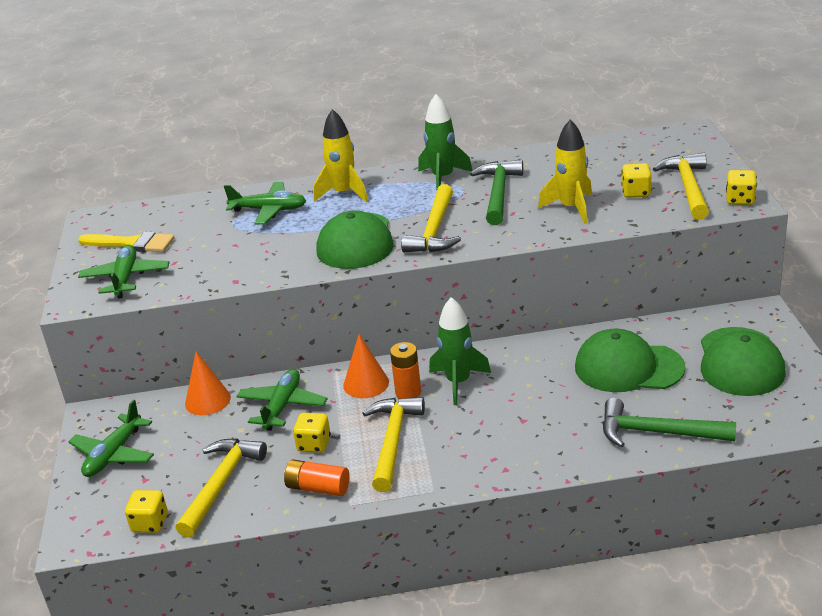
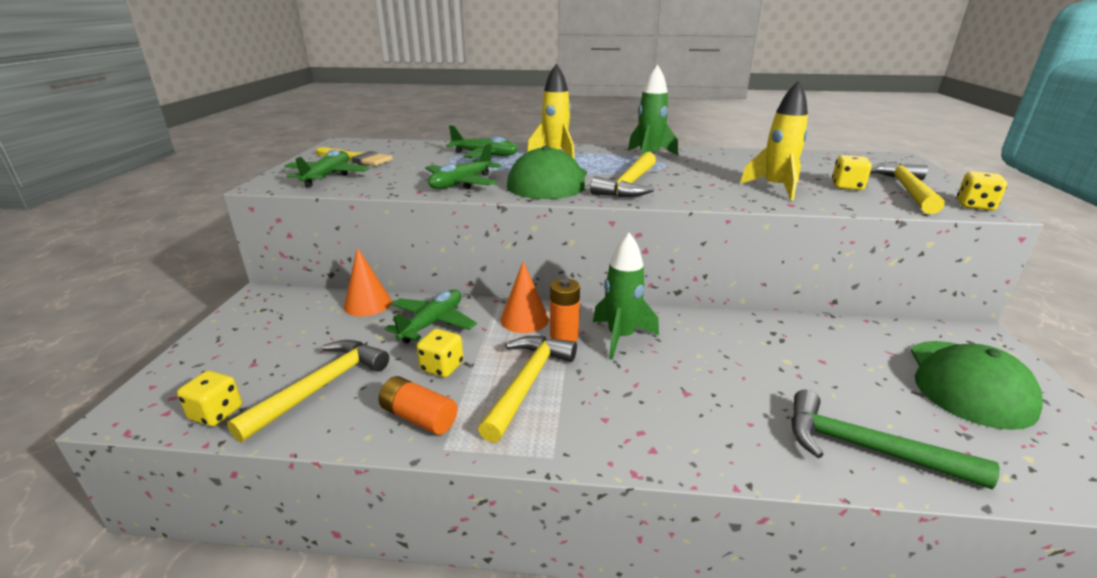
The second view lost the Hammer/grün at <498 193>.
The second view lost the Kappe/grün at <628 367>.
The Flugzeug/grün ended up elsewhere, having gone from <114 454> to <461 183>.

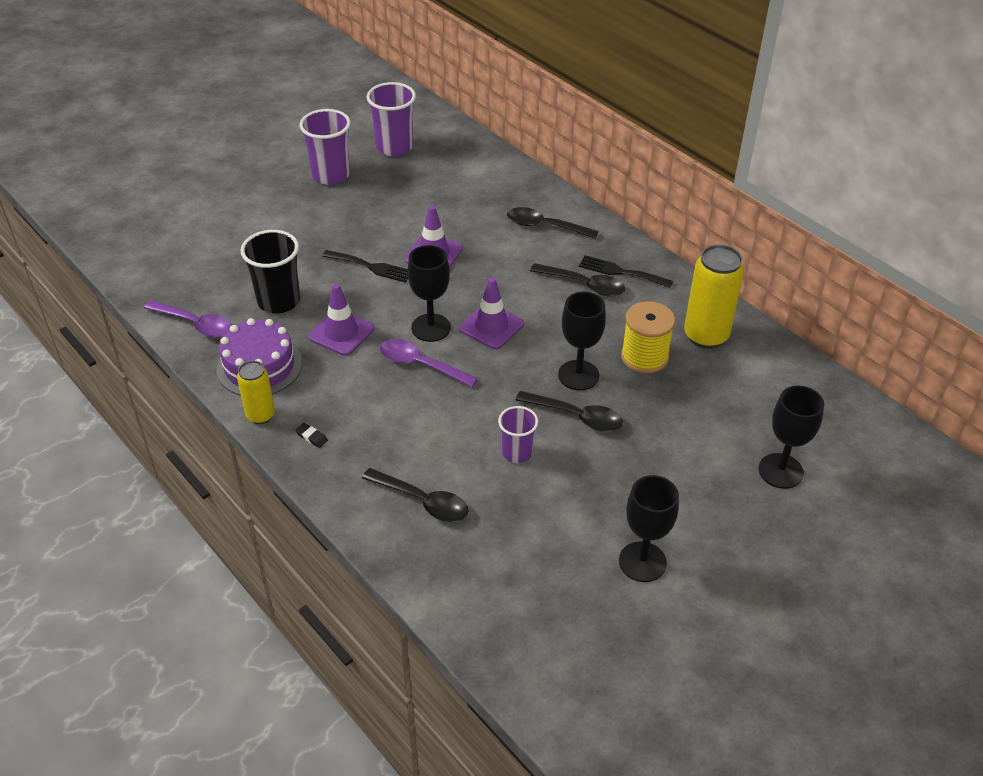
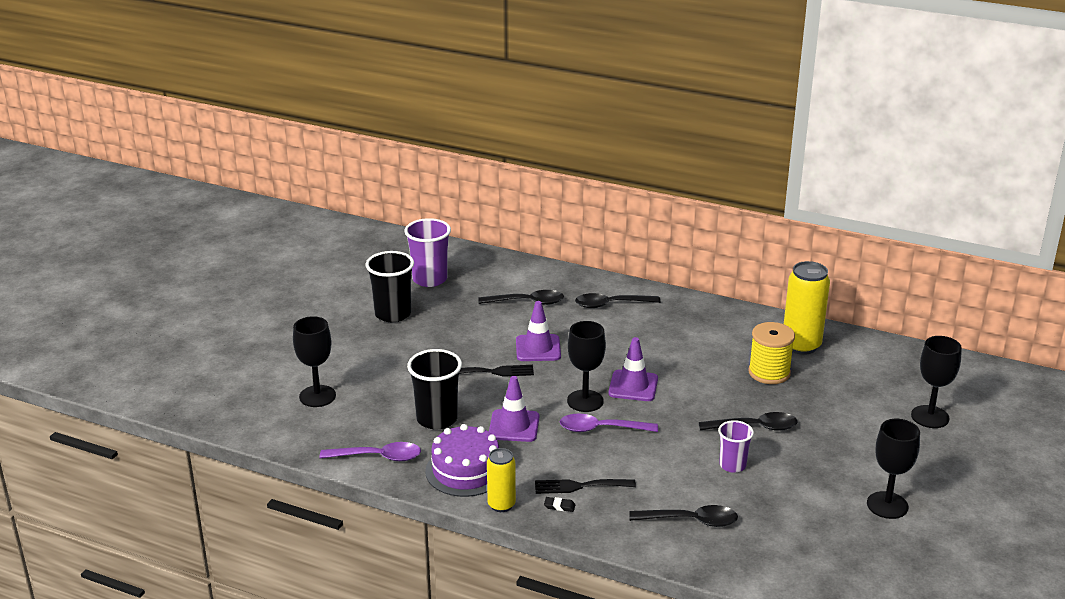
The Löffel/schwarz ended up elsewhere, having gone from <584 285> to <527 302>.
The Kelch/schwarz ended up elsewhere, having gone from <578 375> to <317 396>.
The Gabel/schwarz ended up elsewhere, having gone from <620 272> to <579 486>.
What was the Becher/lila at <331 175> turned into the Becher/schwarz at <393 314>.

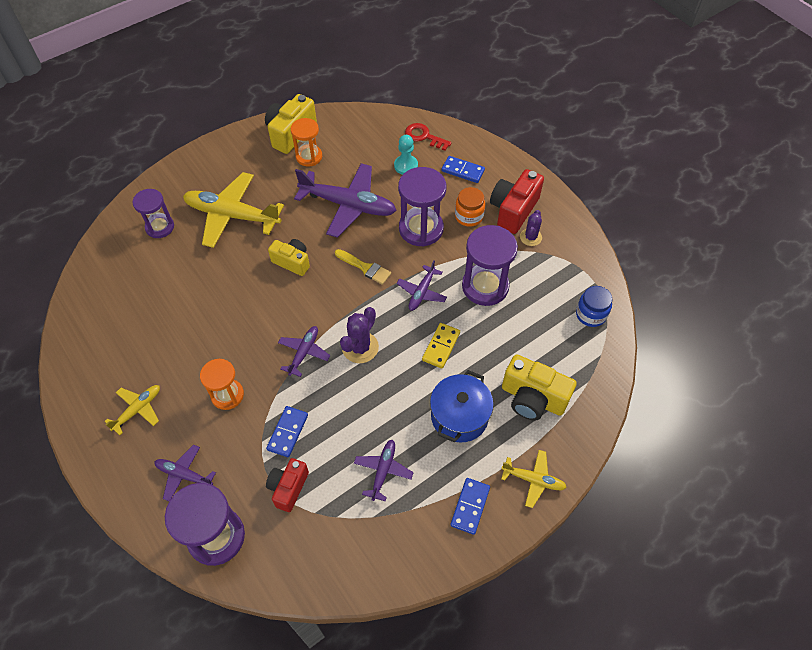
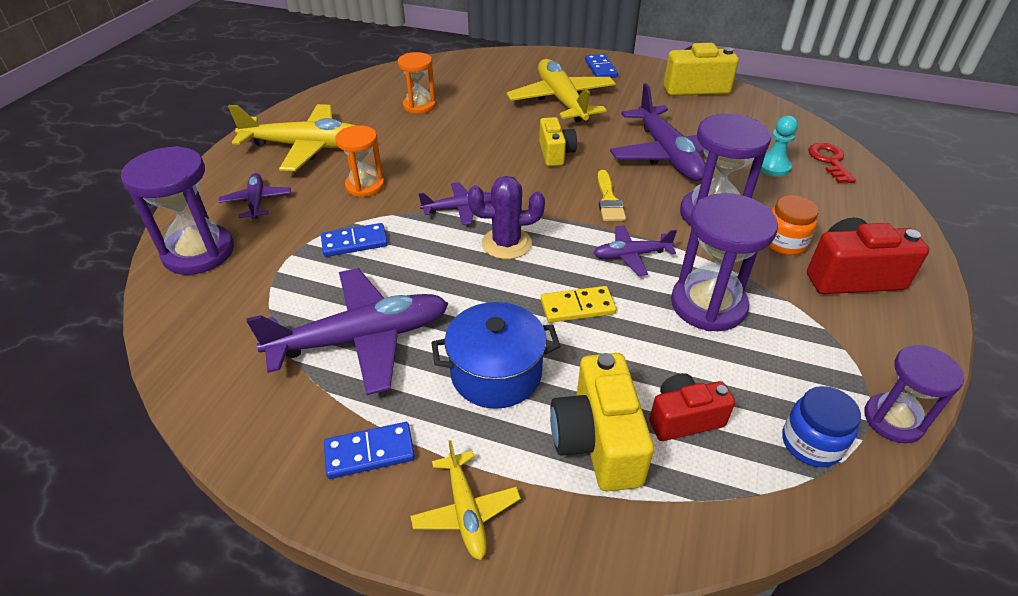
The second view lost the Kaktus/lila at <530 237>.
The Sanduhr/lila ended up elsewhere, having gone from <160 227> to <893 420>.
The Kamera/rot ended up elsewhere, having gone from <288 488> to <684 418>.
The Sanduhr/orange ended up elsewhere, having gone from <309 156> to <419 106>.
The Dominostein/blau ended up elsewhere, having gone from <462 171> to <600 69>.
The size of the Flugzeug/gelb at <138 409> changed by a factor of 1.96.
The size of the Flugzeug/lila at <383 471> changed by a factor of 1.96.

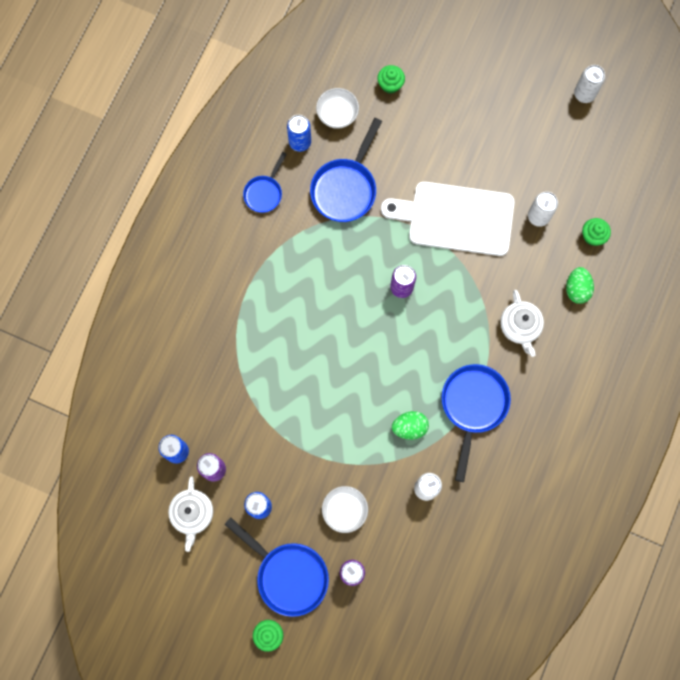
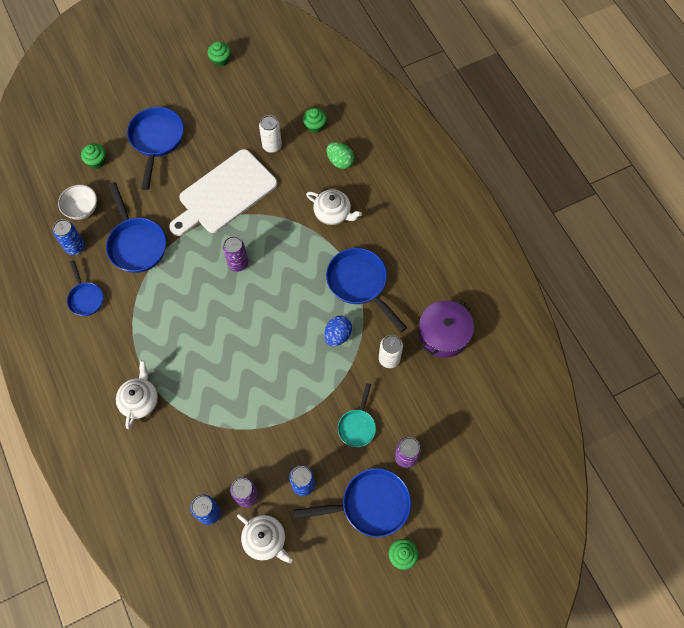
The second view gained the Teekanne/weiß at <140 400>.
The second view gained the Pfanne/blau at <156 140>.
The second view gained the Kochtopf/lila at <443 334>.
Where the Schüssel/weiß stood at <344 510>, the Pfanne/türkis came to stand at <357 426>.
Where the Dose/weiß stood at <584 94>, the Muffin/grün came to stand at <220 60>.
What was the Ei/grün at <409 427> turned into the Ei/blau at <337 335>.

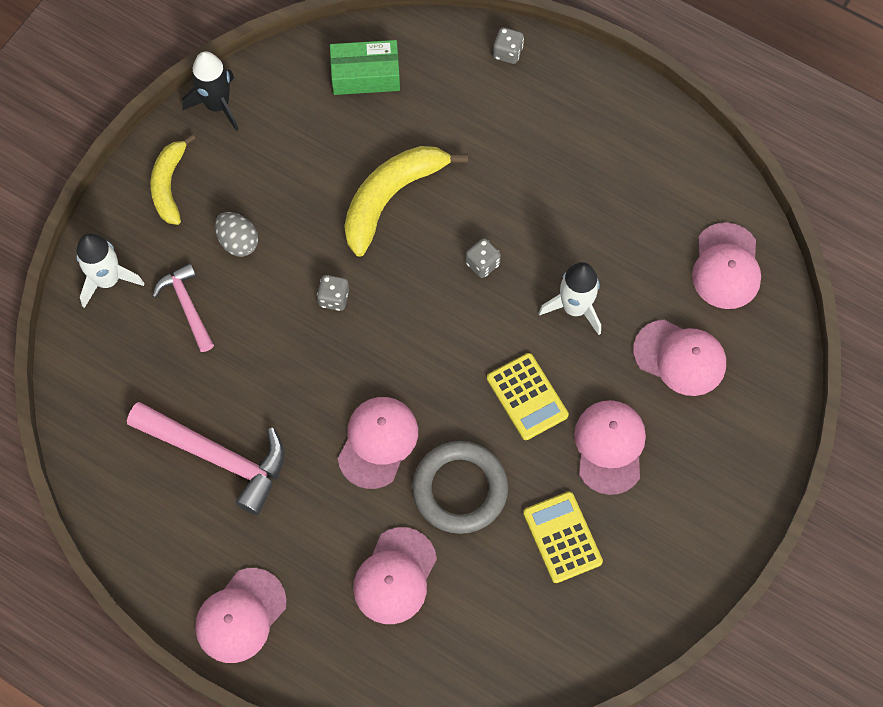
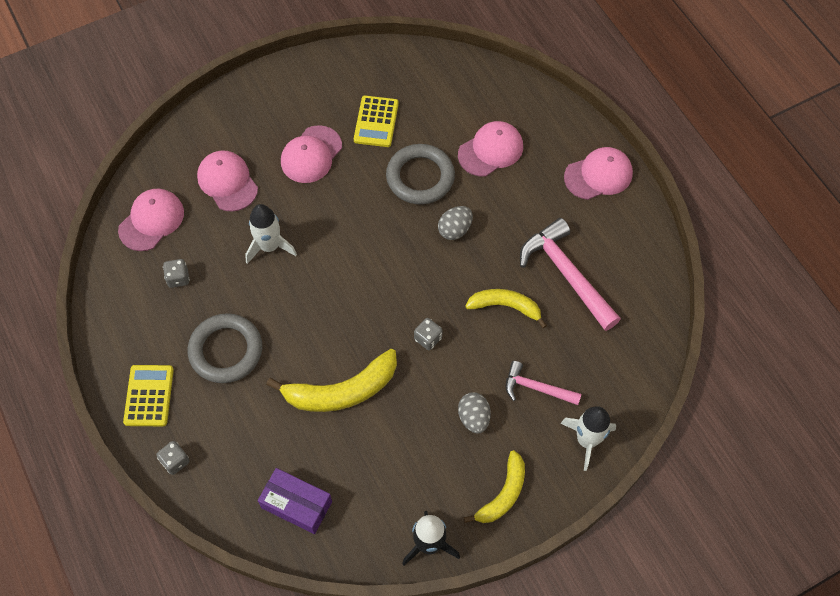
The second view gained the Ring/grau at <226 350>.
The second view gained the Banane/gelb at <505 306>.
The Spielwürfel/grau ended up elsewhere, having gone from <482 264> to <178 278>.
The Taschenrechner/gelb ended up elsewhere, having gone from <527 397> to <149 396>.
Where the Kappe/rosa stood at <378 442>, the Ei/grau came to stand at <455 230>.
What was the Schachtel/grün at <365 75> turned into the Schachtel/lila at <296 504>.
The Hammer/rosa at <187 306> ended up facing another way, 105 degrees clockwise from before.

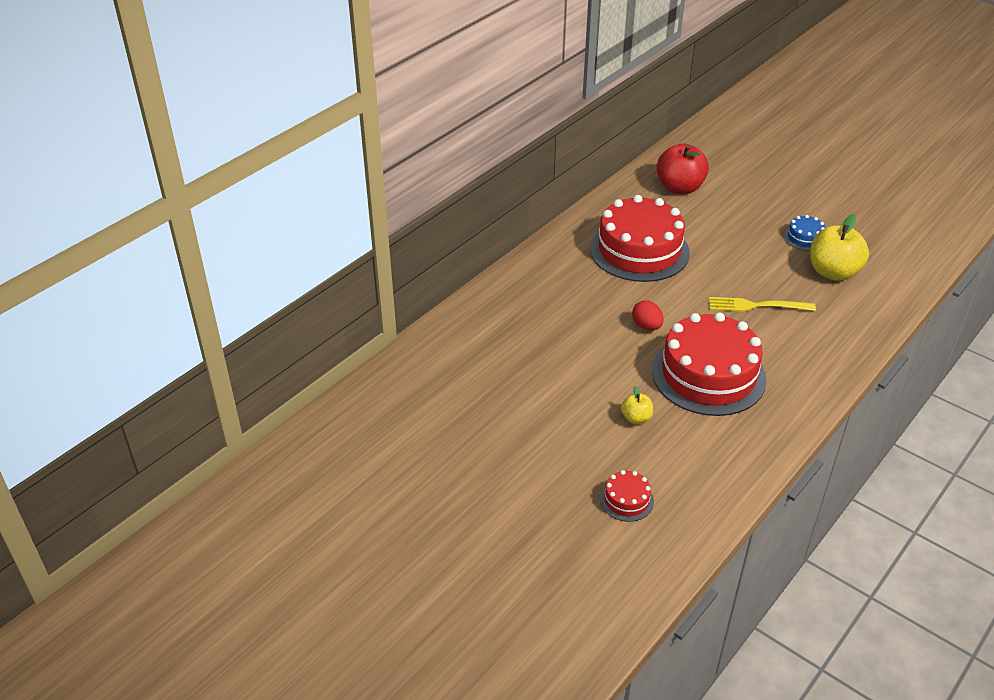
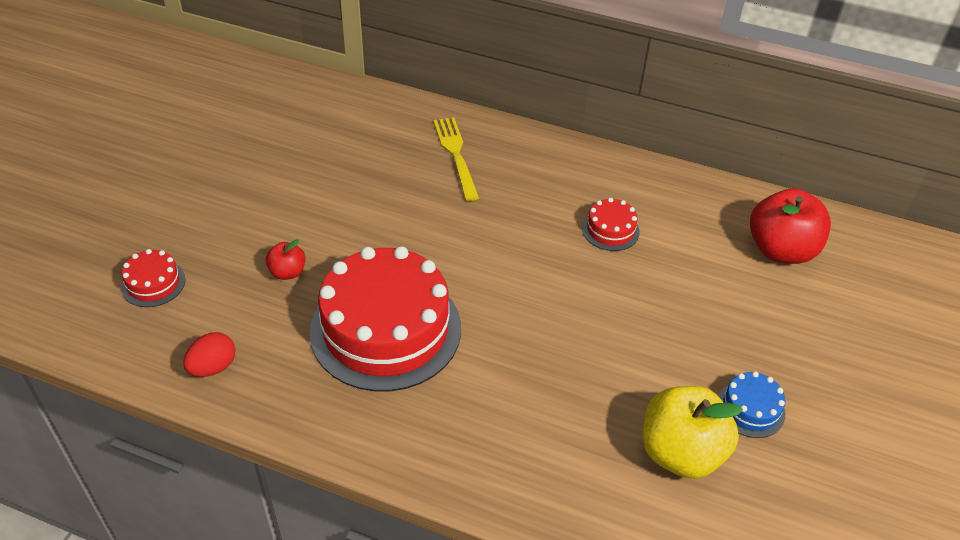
The Ei/rot ended up elsewhere, having gone from <646 326> to <213 367>.
The Gabel/gelb ended up elsewhere, having gone from <756 306> to <456 155>.
What was the Apfel/gelb at <636 418> turned into the Apfel/rot at <287 272>.
The size of the Kuchen/rot at <639 250> changed by a factor of 0.43.

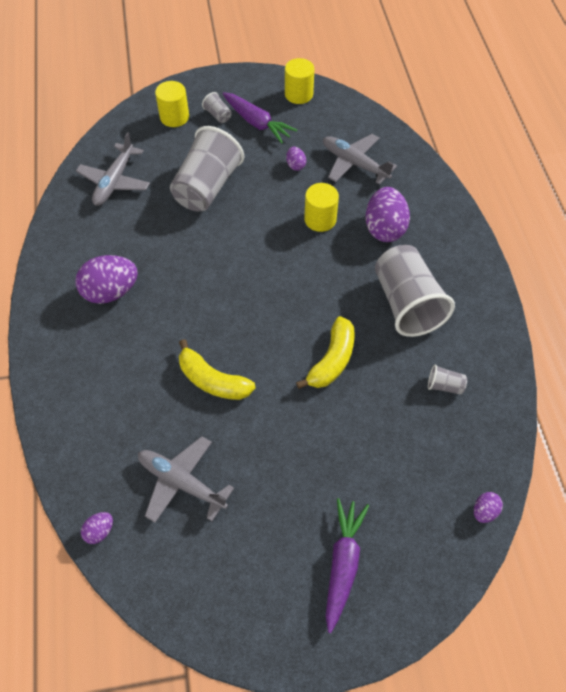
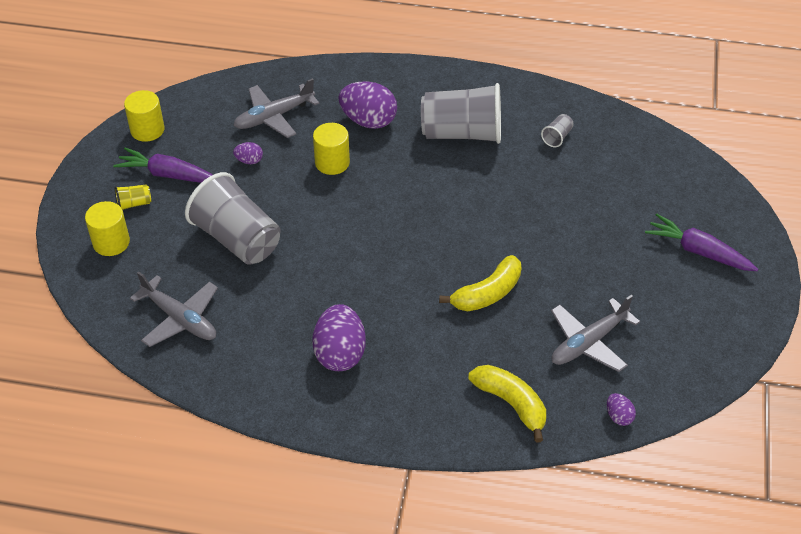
The second view lost the Ei/lila at <484 511>.
The Banane/gelb ended up elsewhere, having gone from <332 360> to <511 403>.
What was the Becher/grau at <218 115> turned into the Becher/gelb at <134 204>.
The Karotte/lila at <257 123> ended up facing another way, 135 degrees counterclockwise from before.

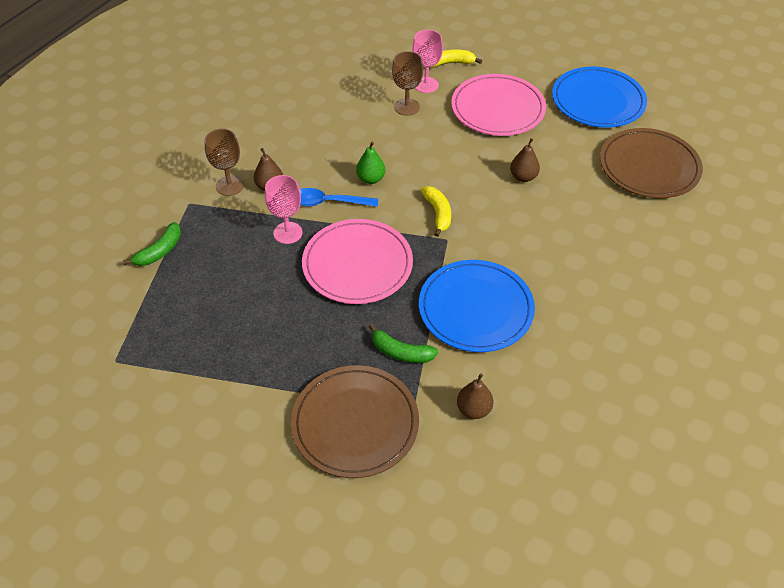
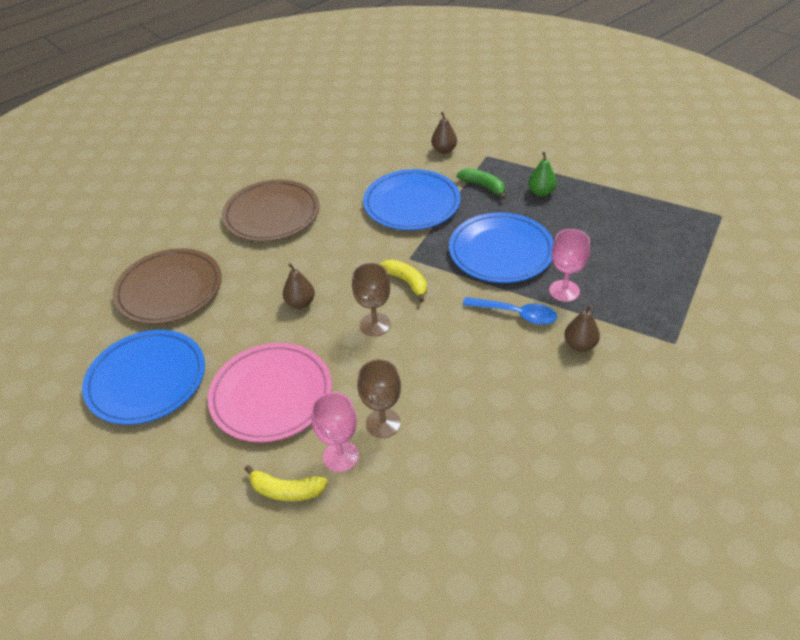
The second view lost the Banane/grün at <159 251>.
The Kelch/braun ended up elsewhere, having gone from <229 186> to <375 324>.
The Teller/braun ended up elsewhere, having gone from <355 423> to <272 214>.
The Birne/grün ended up elsewhere, having gone from <371 179> to <541 192>.
What was the Teller/rosa at <357 264> turned into the Teller/blau at <501 251>.
The Banane/gelb at <438 213> ended up facing another way, 135 degrees clockwise from before.

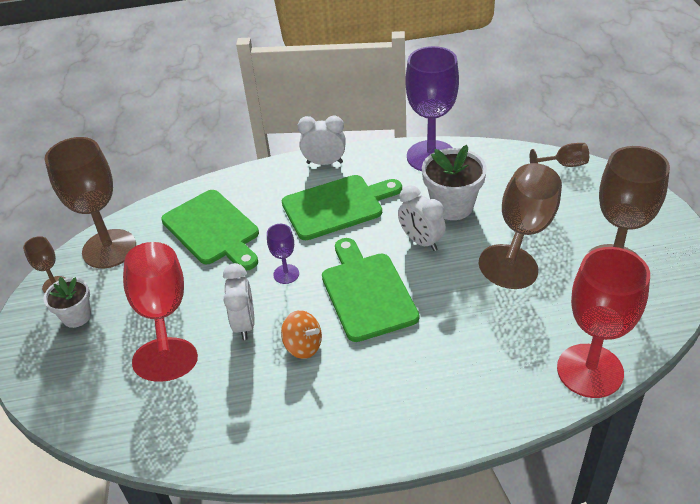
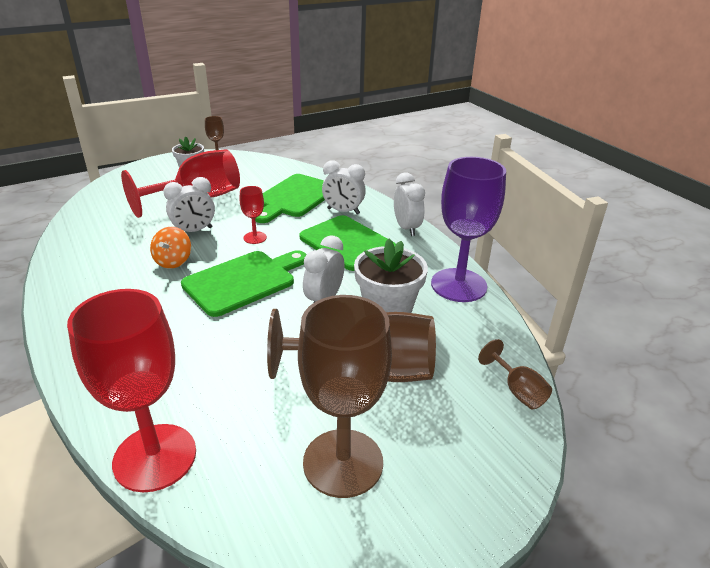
The second view lost the Kelch/braun at <109 249>.
The second view gained the Wecker/weiß at <343 211>.
What was the Kelch/lila at <286 274> turned into the Kelch/rot at <255 238>.

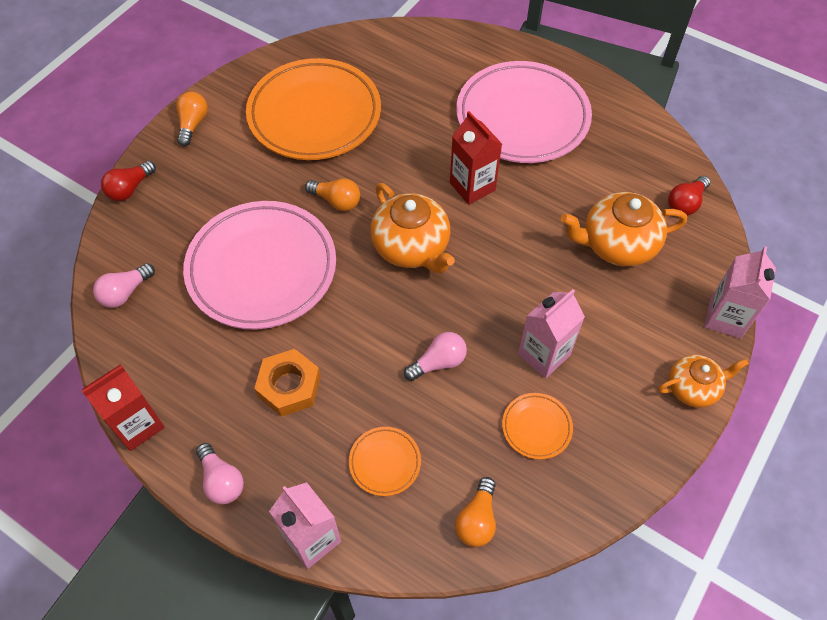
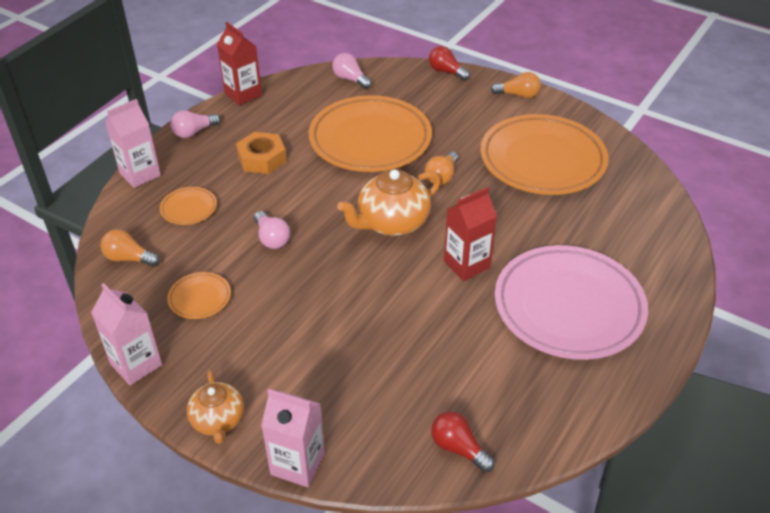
The second view lost the Teekanne/orange at <617 244>.
The Getränkekarton/rosa ended up elsewhere, having gone from <544 354> to <136 364>.
What was the Teller/rosa at <262 269> turned into the Teller/orange at <370 139>.

